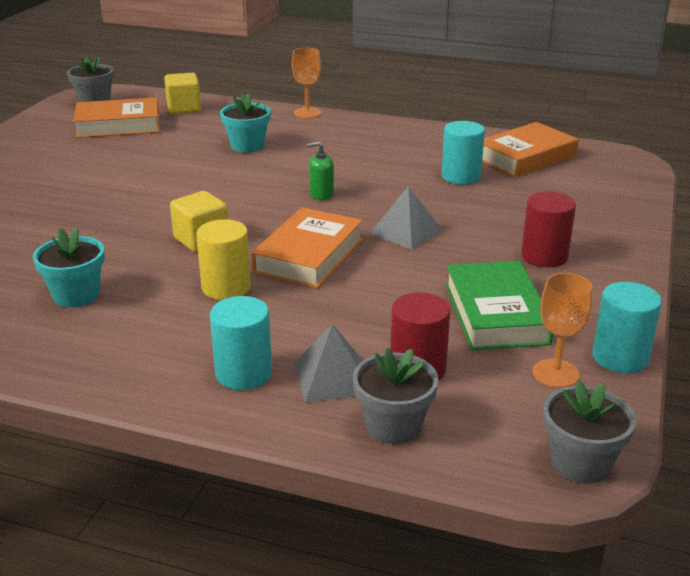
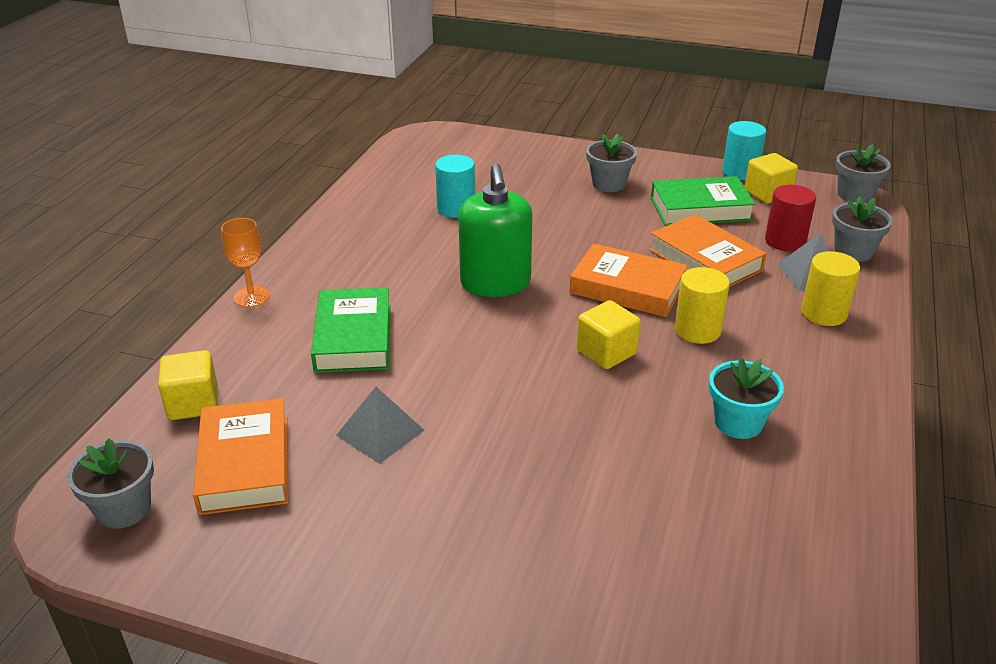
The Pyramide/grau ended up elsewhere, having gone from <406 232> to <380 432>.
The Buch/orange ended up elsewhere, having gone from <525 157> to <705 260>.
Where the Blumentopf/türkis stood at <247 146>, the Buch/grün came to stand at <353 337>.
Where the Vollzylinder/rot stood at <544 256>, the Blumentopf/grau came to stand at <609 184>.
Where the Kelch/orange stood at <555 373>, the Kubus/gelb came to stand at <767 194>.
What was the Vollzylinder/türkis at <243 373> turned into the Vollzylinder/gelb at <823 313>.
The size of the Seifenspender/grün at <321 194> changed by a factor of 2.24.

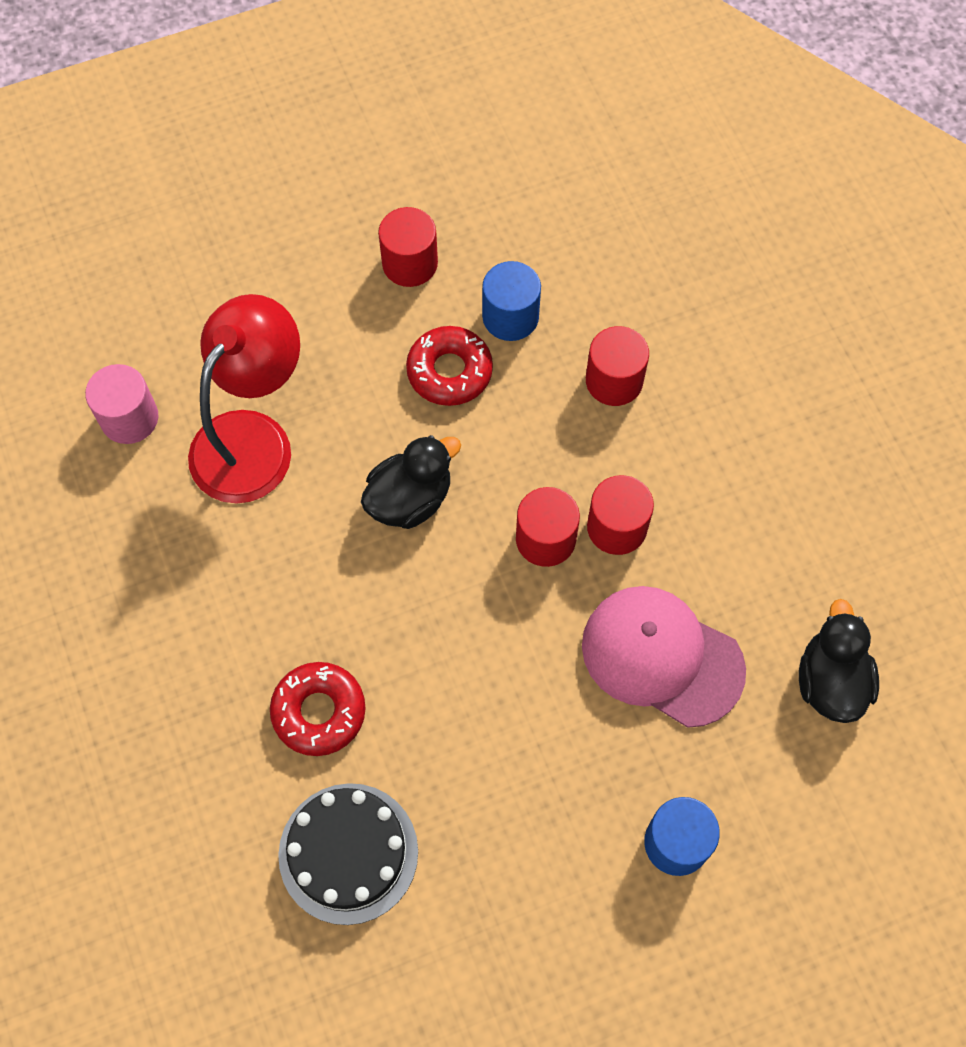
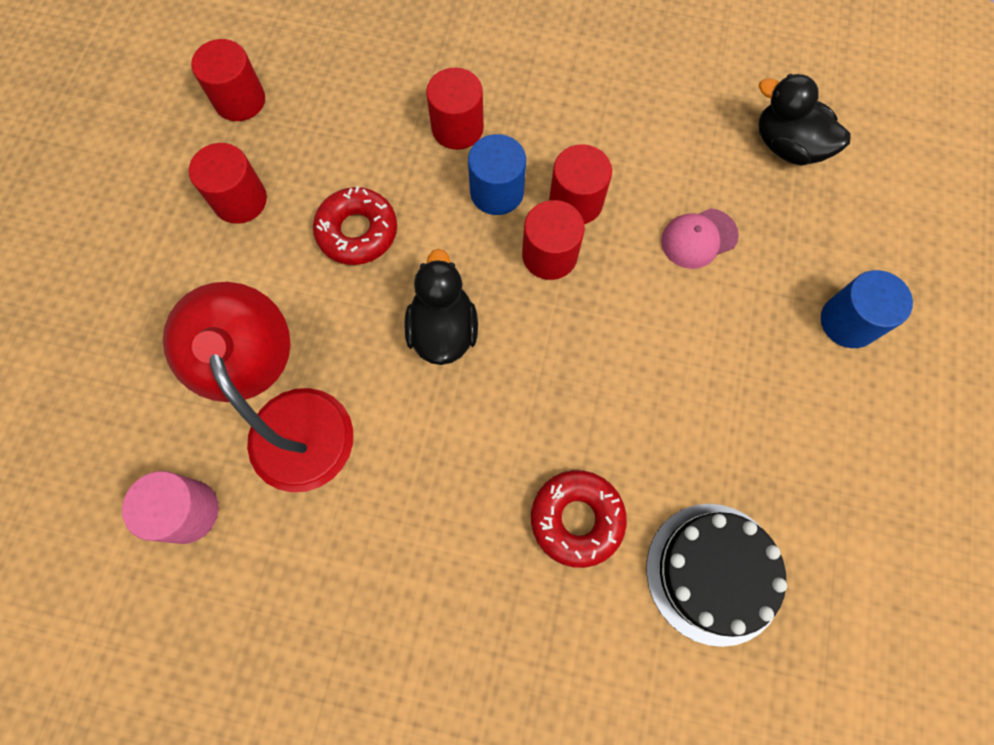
The second view gained the Vollzylinder/rot at <240 100>.
The Vollzylinder/blau ended up elsewhere, having gone from <510 317> to <497 192>.
The size of the Kappe/rosa at <662 657> changed by a factor of 0.53.

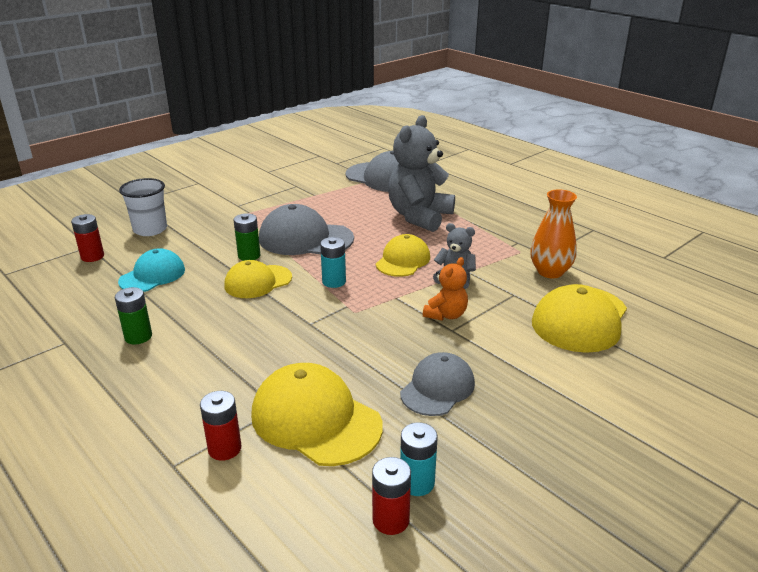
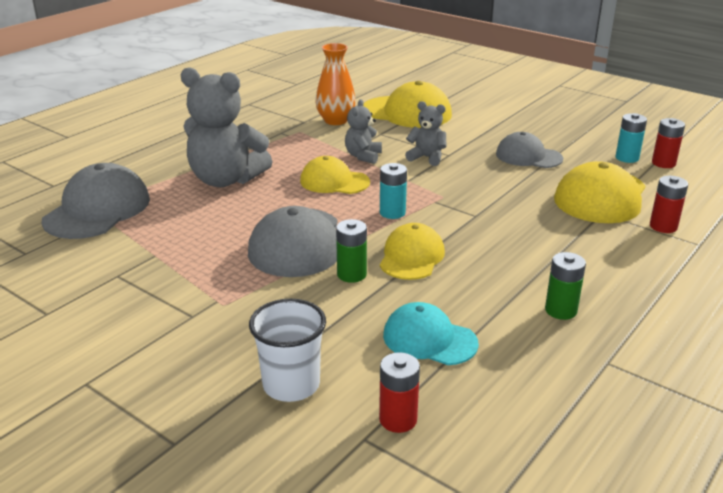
What was the Teddybär/orange at <446 315> turned into the Teddybär/grau at <427 157>.
The Kappe/gelb at <258 282> ended up facing another way, 120 degrees counterclockwise from before.

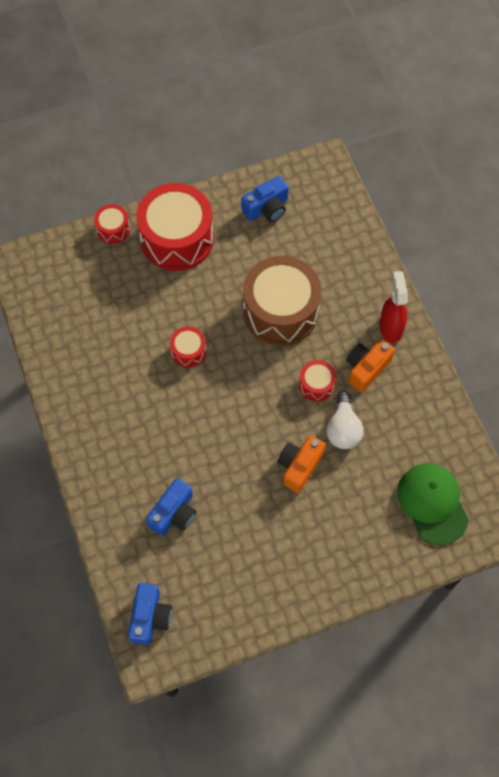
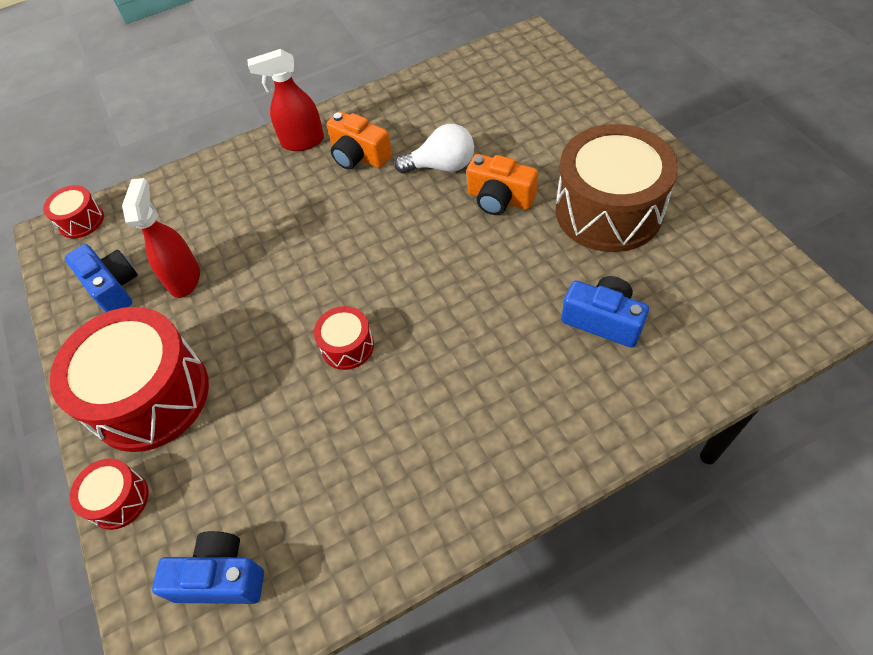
The second view lost the Kappe/grün at <432 503>.
The second view gained the Sprühflasche/rot at <185 278>.
The Kamera/blau ended up elsewhere, having gone from <150 617> to <220 577>.
The Trommel/braun ended up elsewhere, having gone from <280 311> to <608 210>.
The Trommel/rot ended up elsewhere, having gone from <316 385> to <81 221>.

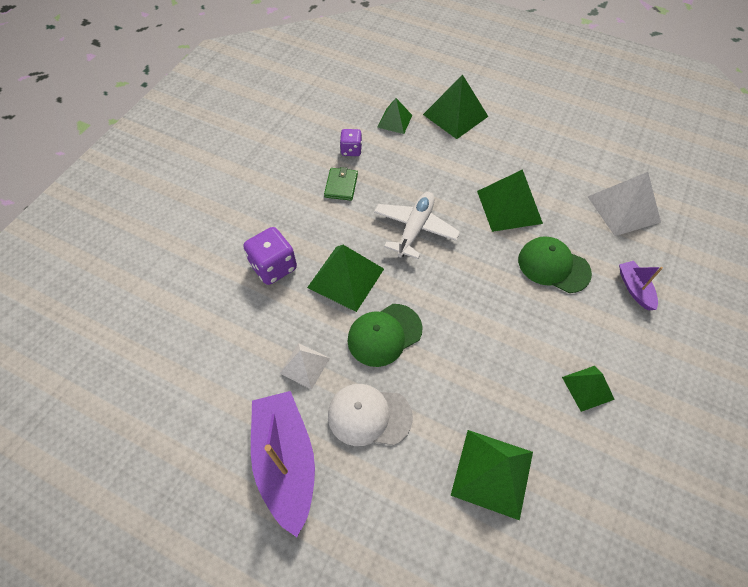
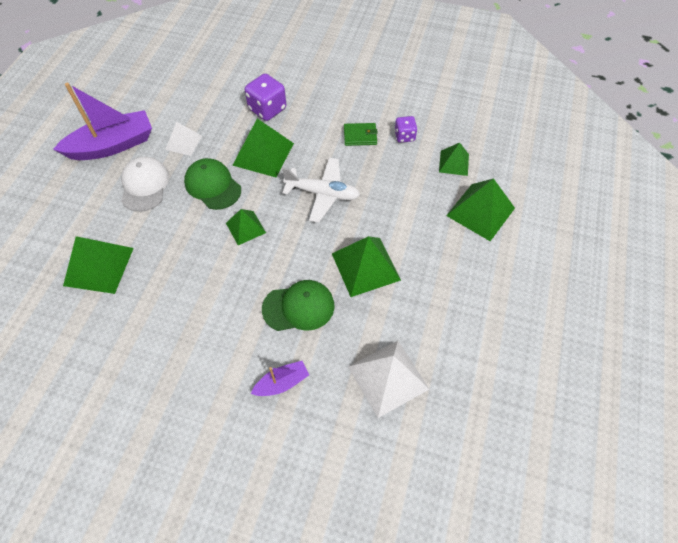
The Pyramide/grün ended up elsewhere, having gone from <587 388> to <245 227>.
The Kappe/grün at <553 266> ended up facing another way, 60 degrees clockwise from before.

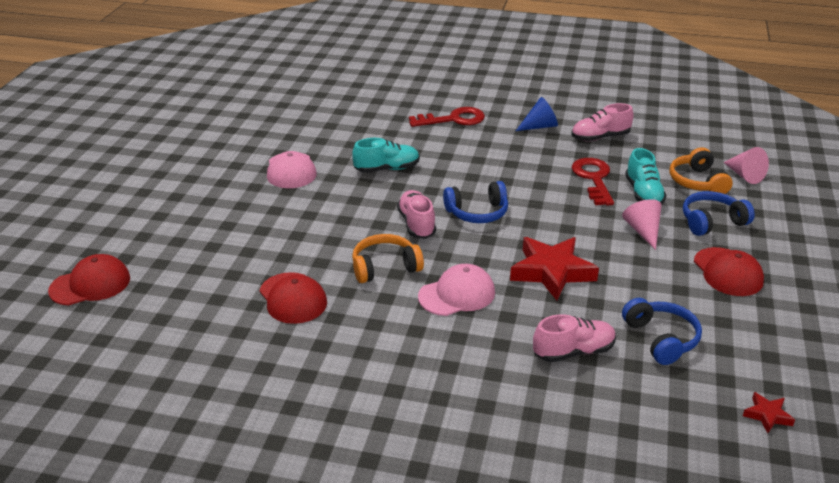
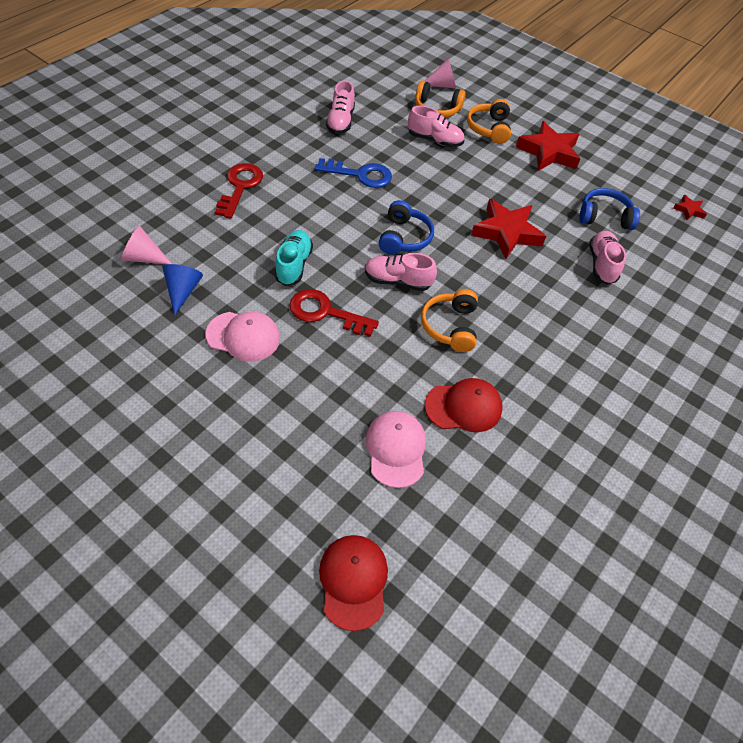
The second view gained the Schlüssel/blau at <360 175>.
The Kappe/rosa ended up elsewhere, having gone from <457 294> to <396 449>.
The Kegel/blau ended up elsewhere, having gone from <540 126> to <183 291>.
The Schlüssel/rot ended up elsewhere, having gone from <593 179> to <325 312>.
The Kegel/rosa ended up elsewhere, having gone from <643 231> to <144 257>.
Where the Kappe/rot stood at <728 272>, the Stern/rot came to stand at <548 152>.
What was the Schuh/türkis at <643 193> turned into the Schuh/rosa at <435 140>.
What was the Kopfhörer/blau at <712 222> turned into the Kopfhörer/orange at <489 129>.

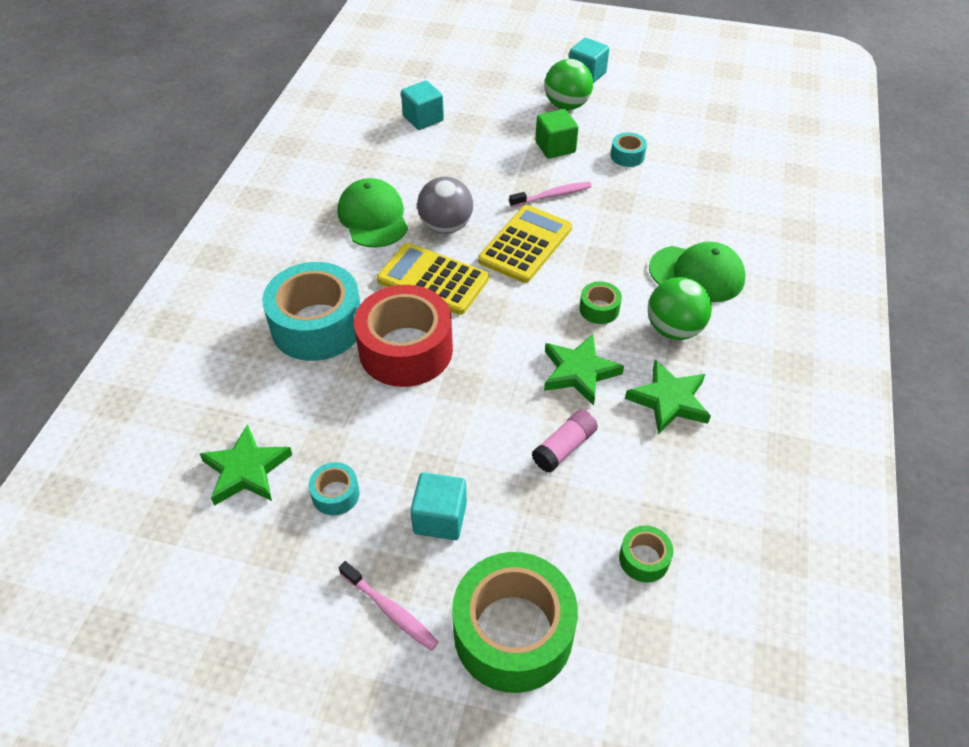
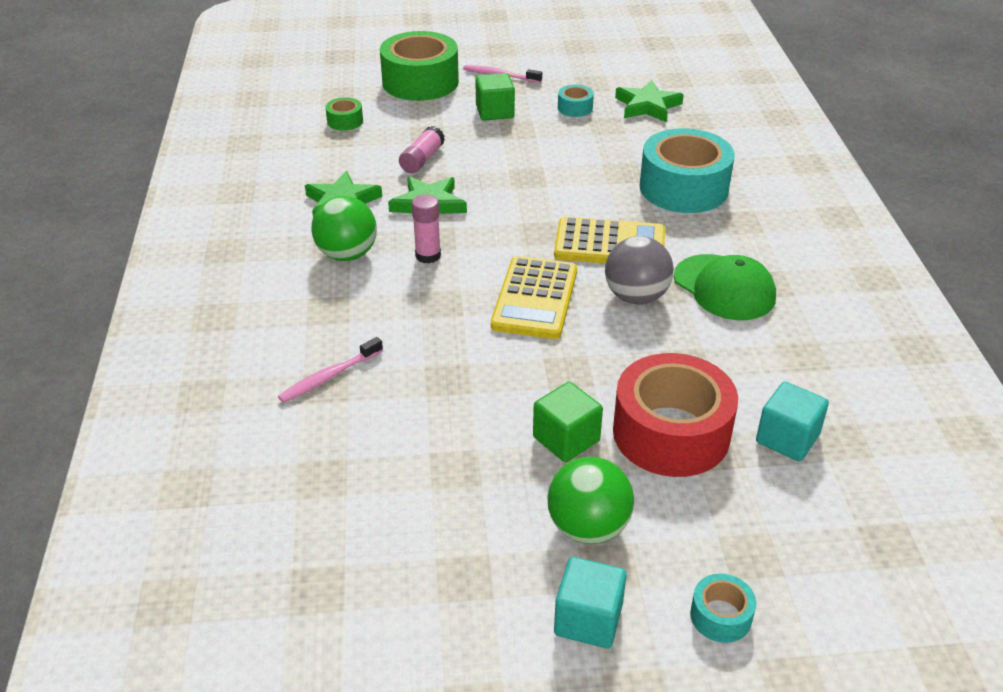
The second view lost the Kappe/grün at <697 274>.
The Klebeband/rot ended up elsewhere, having gone from <406 350> to <671 433>.
The Zahnbürste/rosa ended up elsewhere, having gone from <552 196> to <329 376>.
The Klebeband/türkis ended up elsewhere, having gone from <627 156> to <720 616>.
Where the Klebeband/grün stood at <599 309>, the Klebestift/rosa came to stand at <428 255>.
What was the Kubus/türkis at <440 518> turned into the Kubus/grün at <495 112>.

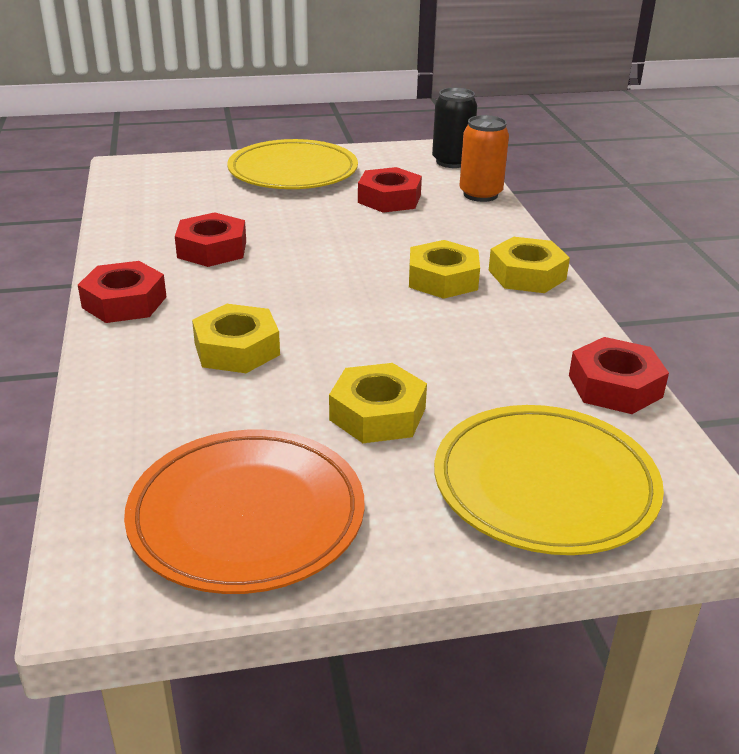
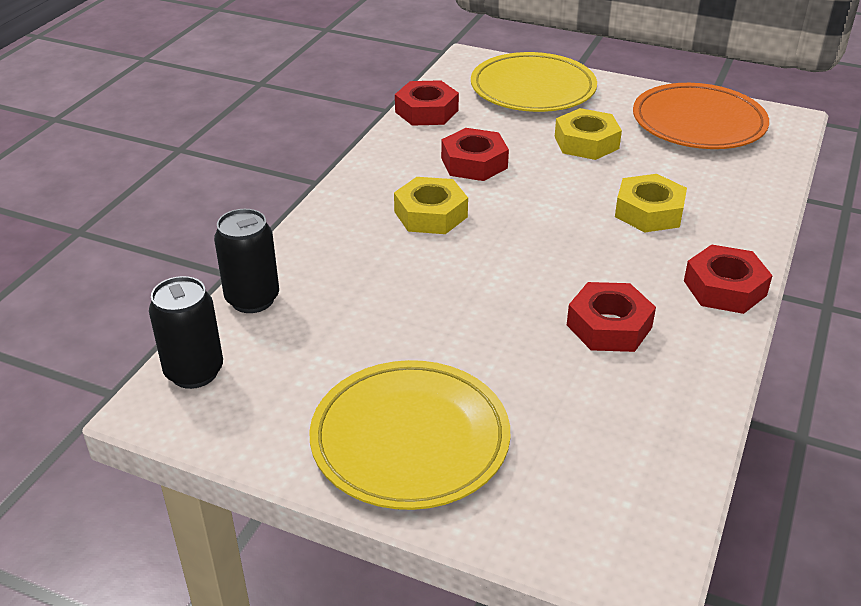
The second view lost the Sechskantmutter/gelb at <527 275>.
The Sechskantmutter/rot ended up elsewhere, having gone from <389 199> to <474 163>.
What was the Dose/orange at <480 194> turned into the Dose/schwarz at <252 299>.

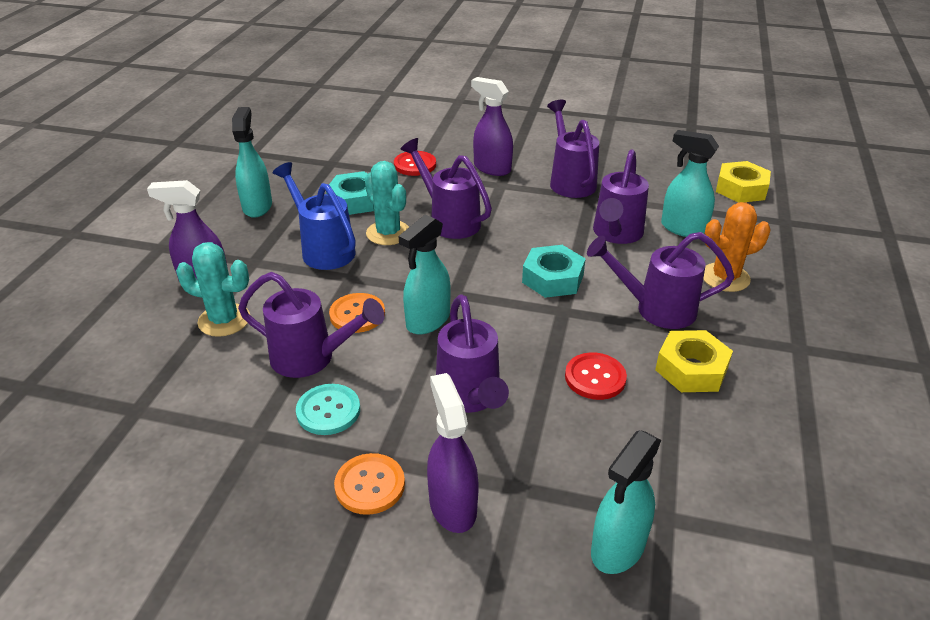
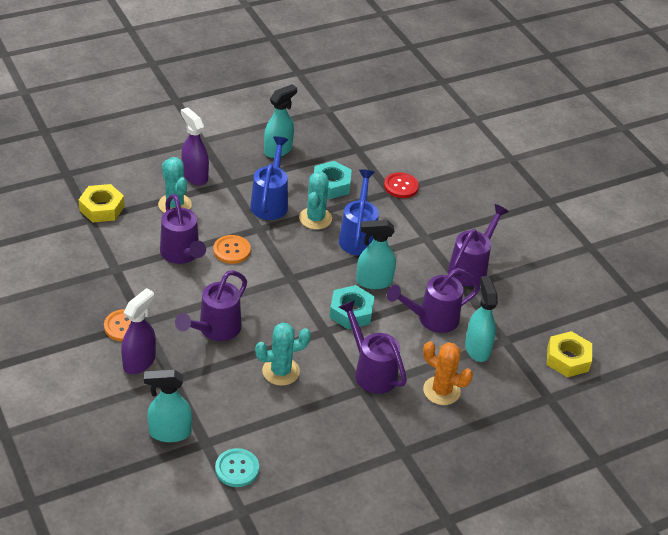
The second view lost the Sprühflasche/lila at <492 168>.
The Knopf/türkis ended up elsewhere, having gone from <328 411> to <237 469>.
The Sprühflasche/türkis ended up elsewhere, having gone from <427 321> to <373 281>.
The Sechskantmutter/gelb ended up elsewhere, having gone from <691 369> to <102 208>.
Where the Knopf/rot stood at <595 377>, the Kaktus/türkis came to stand at <281 371>.
What was the Gießkanne/lila at <449 220> turned into the Gießkanne/blau at <358 237>.

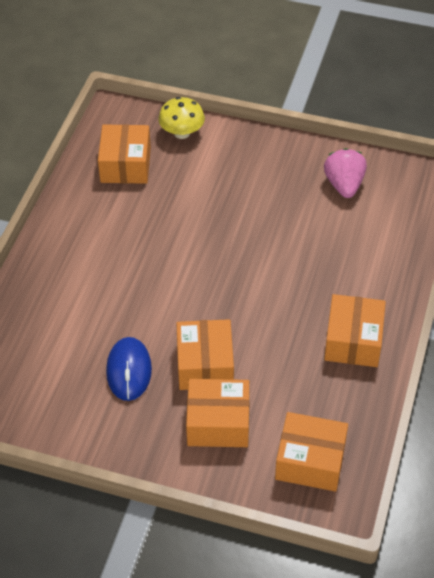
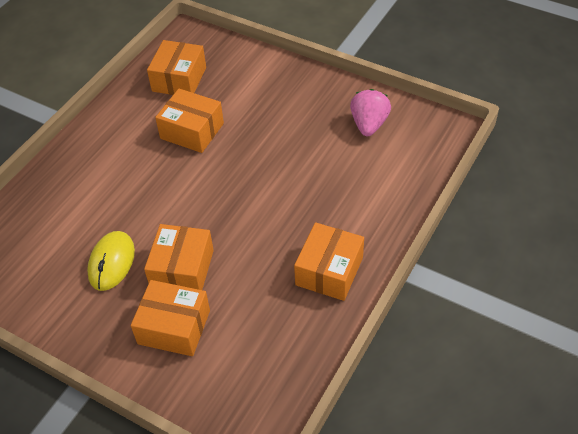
The second view lost the Pilz/gelb at <182 133>.
The Schachtel/orange ended up elsewhere, having gone from <310 461> to <192 131>.
What was the Computermaus/blau at <129 370> turned into the Computermaus/gelb at <111 262>.

